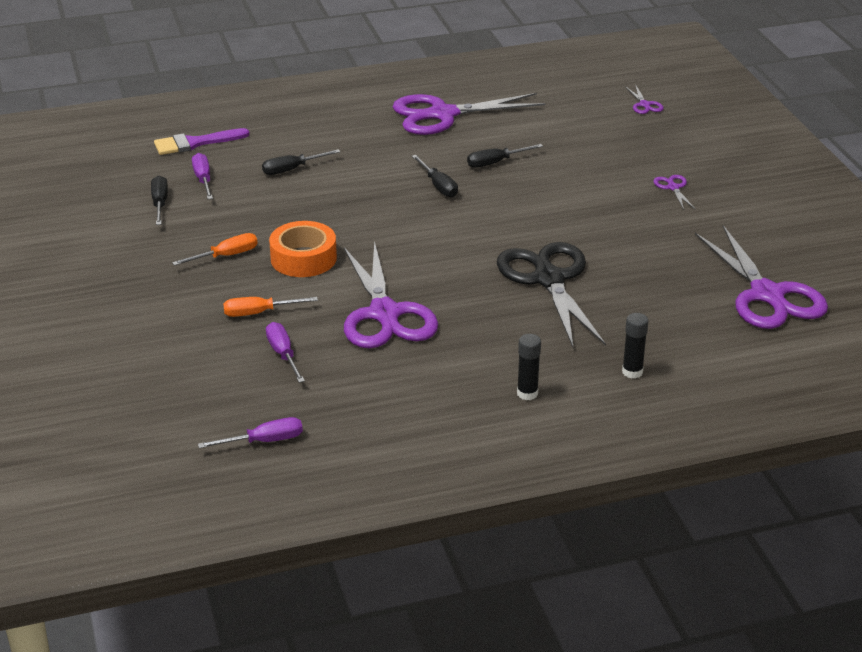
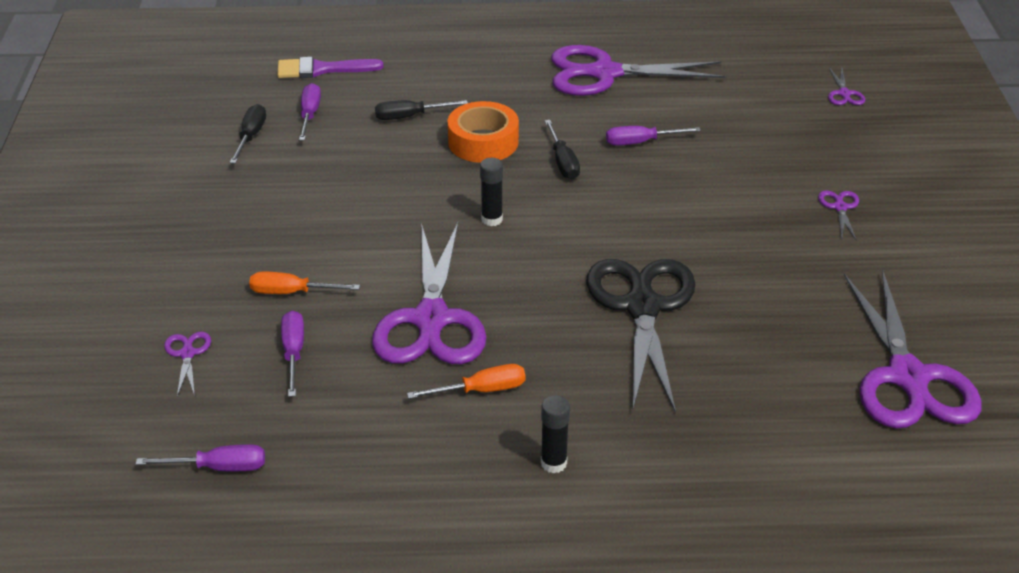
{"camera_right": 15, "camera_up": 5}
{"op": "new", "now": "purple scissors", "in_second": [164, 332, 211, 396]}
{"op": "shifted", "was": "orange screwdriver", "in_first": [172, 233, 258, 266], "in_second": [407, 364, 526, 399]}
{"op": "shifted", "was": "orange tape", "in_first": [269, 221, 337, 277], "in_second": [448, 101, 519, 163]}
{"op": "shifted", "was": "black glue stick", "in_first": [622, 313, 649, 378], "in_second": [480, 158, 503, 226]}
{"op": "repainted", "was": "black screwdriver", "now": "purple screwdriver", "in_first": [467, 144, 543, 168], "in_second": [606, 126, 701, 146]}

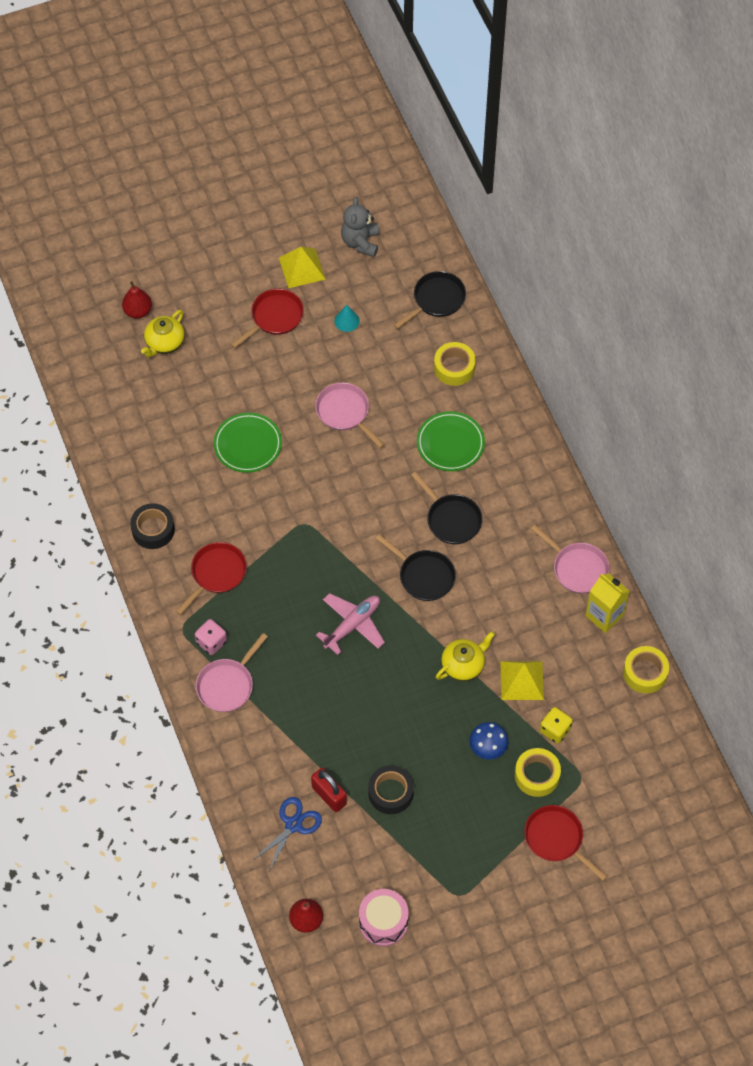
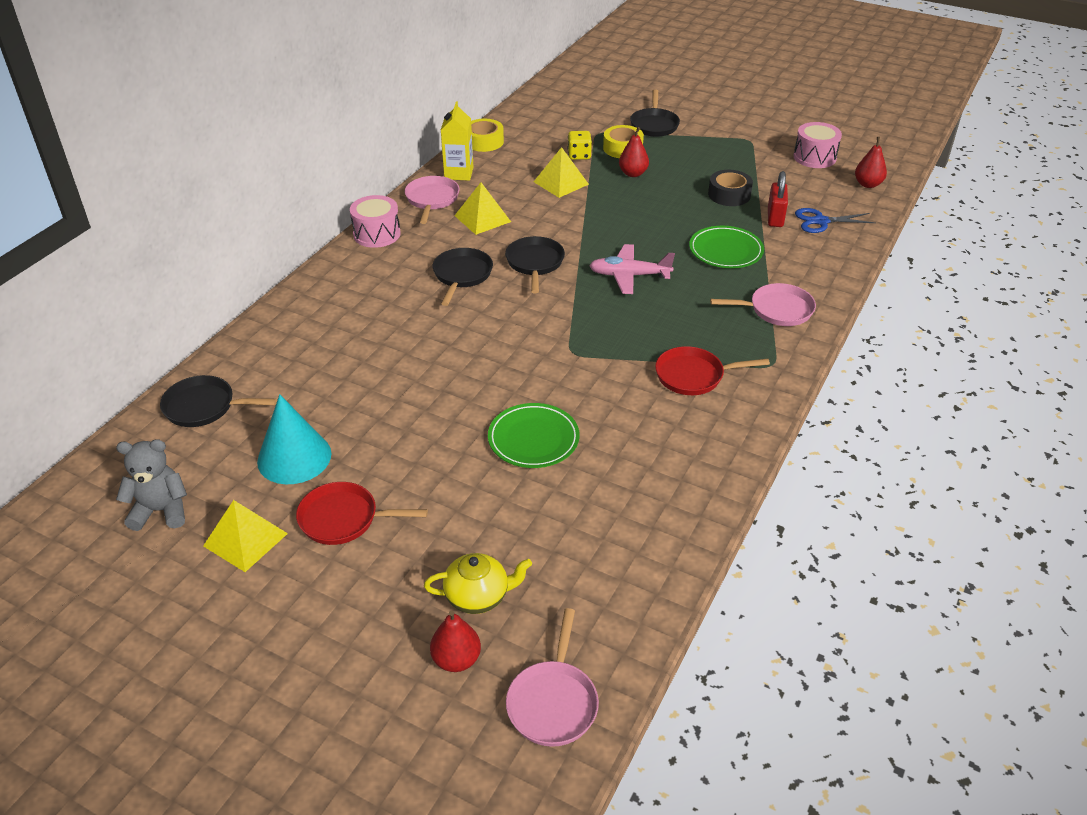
{"camera_right": -130, "camera_up": -20}
{"op": "rotated", "was": "grey teddy bear", "in_first": [341, 197, 379, 257], "in_second": [116, 439, 187, 531], "clockwise": -150}
{"op": "scaled", "was": "turquoise cone", "in_first": [334, 305, 360, 332], "in_second": [257, 394, 331, 484], "ratio": 2.06}
{"op": "new", "now": "pink drum", "in_second": [350, 195, 401, 248]}
{"op": "new", "now": "yellow pyramid", "in_second": [454, 183, 511, 235]}
{"op": "shifted", "was": "pink pan", "in_first": [315, 382, 385, 448], "in_second": [506, 608, 599, 747]}
{"op": "swapped", "was": "blue mushroom", "now": "red pear", "in_first": [469, 722, 509, 760], "in_second": [619, 127, 649, 177]}
{"op": "repainted", "was": "red pan", "now": "black pan", "in_first": [524, 805, 608, 881], "in_second": [630, 89, 680, 137]}
{"op": "shifted", "was": "green plate", "in_first": [417, 411, 485, 471], "in_second": [689, 226, 764, 268]}
{"op": "gone", "was": "black tape", "in_first": [130, 503, 175, 549]}
{"op": "gone", "was": "pink dice", "in_first": [195, 619, 227, 655]}
{"op": "gone", "was": "yellow tape", "in_first": [434, 342, 476, 386]}
{"op": "gone", "was": "yellow teapot", "in_first": [436, 631, 495, 681]}

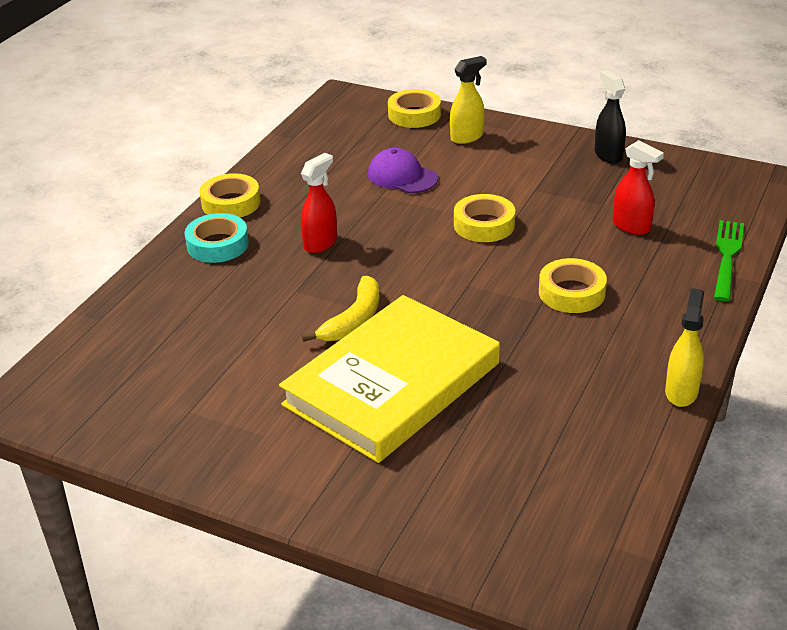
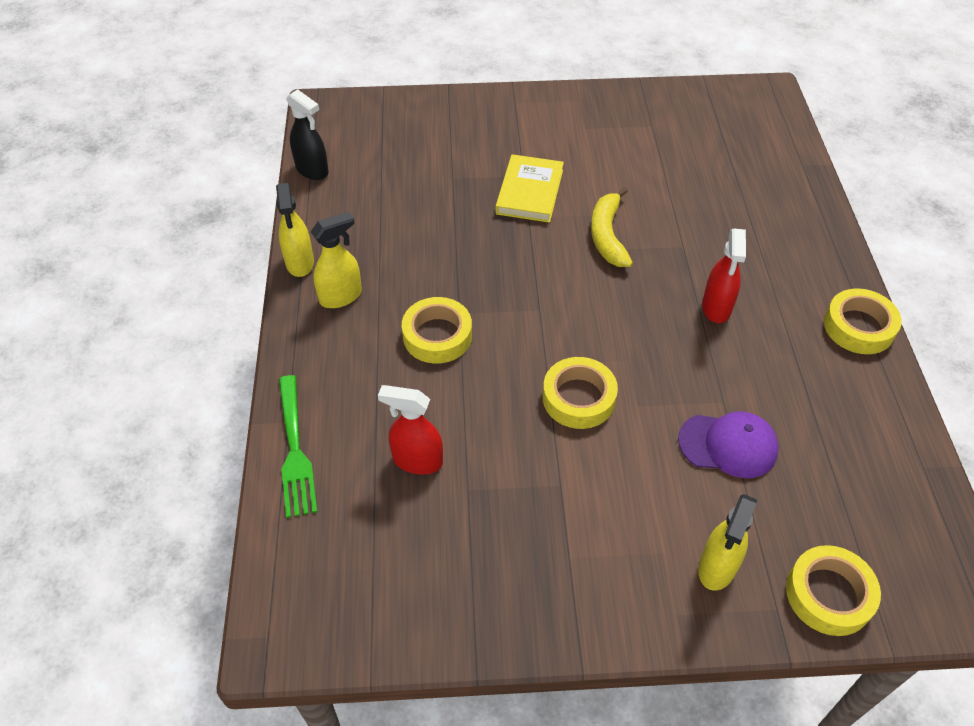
{"camera_right": 150, "camera_up": 15}
{"op": "shifted", "was": "black spray bottle", "in_first": [595, 70, 626, 164], "in_second": [286, 89, 329, 180]}
{"op": "new", "now": "yellow spray bottle", "in_second": [311, 212, 362, 308]}
{"op": "scaled", "was": "yellow book", "in_first": [279, 295, 500, 463], "in_second": [496, 154, 564, 223], "ratio": 0.5}
{"op": "gone", "was": "turquoise tape", "in_first": [184, 213, 249, 263]}

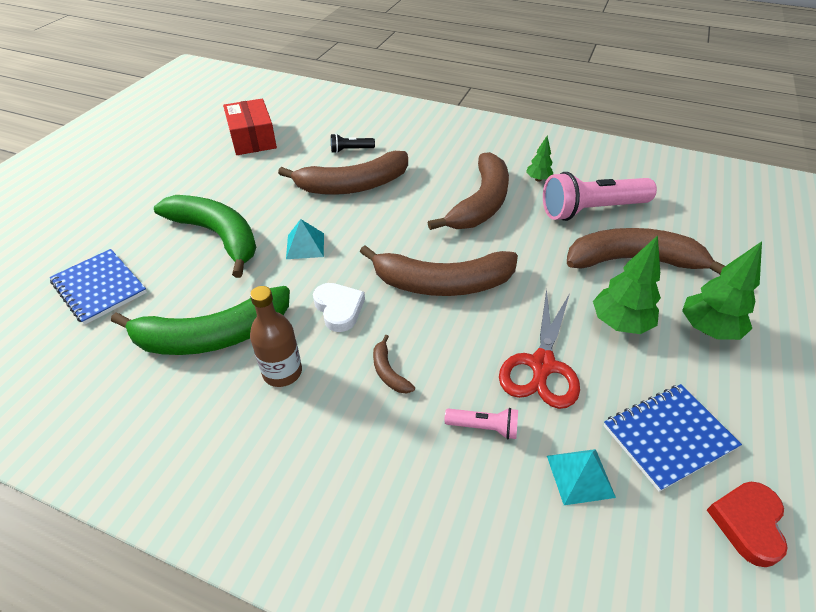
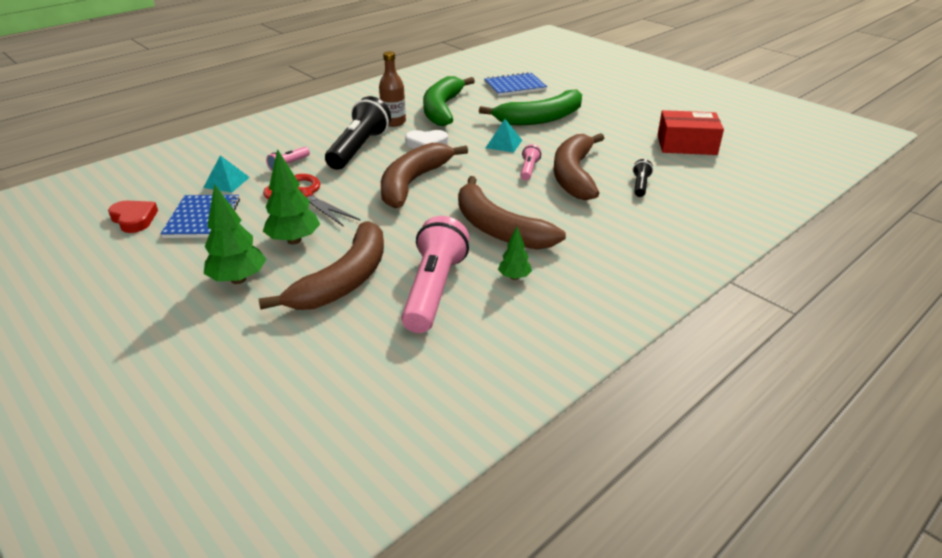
{"camera_right": 115, "camera_up": -10}
{"op": "swapped", "was": "brown banana", "now": "black flashlight", "in_first": [373, 335, 415, 393], "in_second": [325, 96, 391, 170]}
{"op": "new", "now": "pink flashlight", "in_second": [521, 144, 541, 180]}

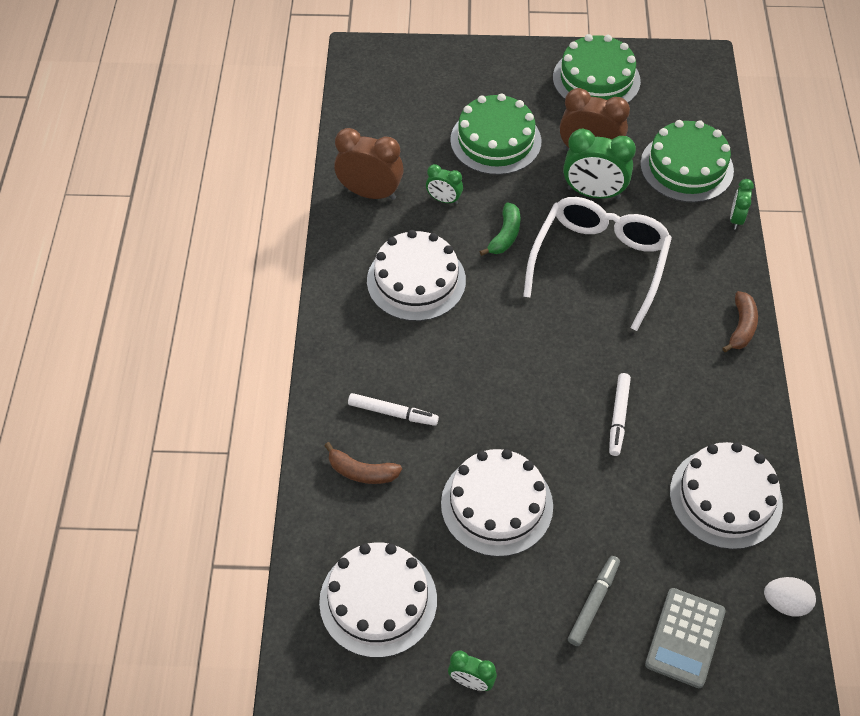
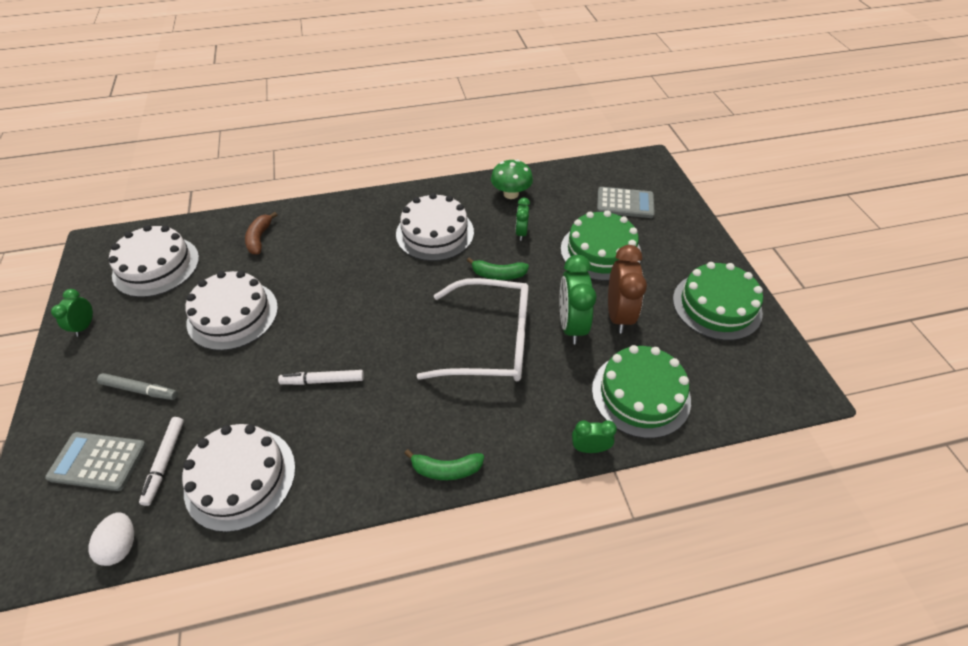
{"camera_right": 75, "camera_up": -5}
{"op": "shifted", "was": "white marker", "in_first": [348, 393, 439, 426], "in_second": [139, 417, 184, 506]}
{"op": "repainted", "was": "brown banana", "now": "green banana", "in_first": [722, 291, 758, 352], "in_second": [404, 449, 484, 480]}
{"op": "swapped", "was": "brown clock", "now": "green mushroom", "in_first": [334, 128, 404, 200], "in_second": [491, 159, 533, 199]}
{"op": "new", "now": "grey calculator", "in_second": [597, 187, 655, 218]}

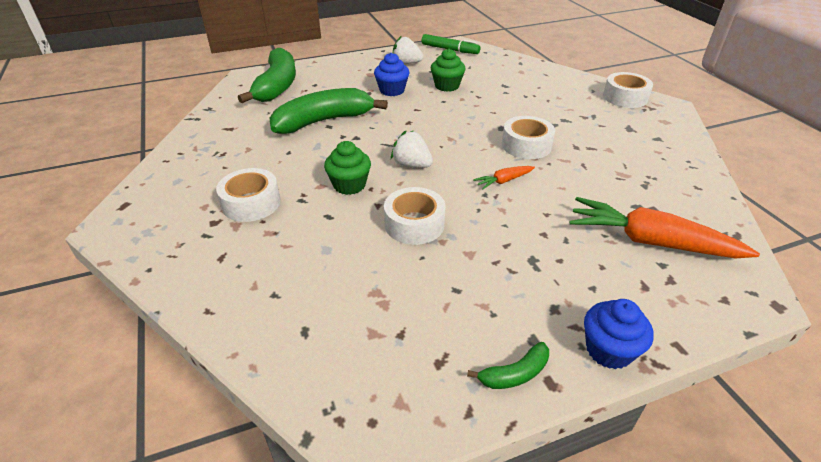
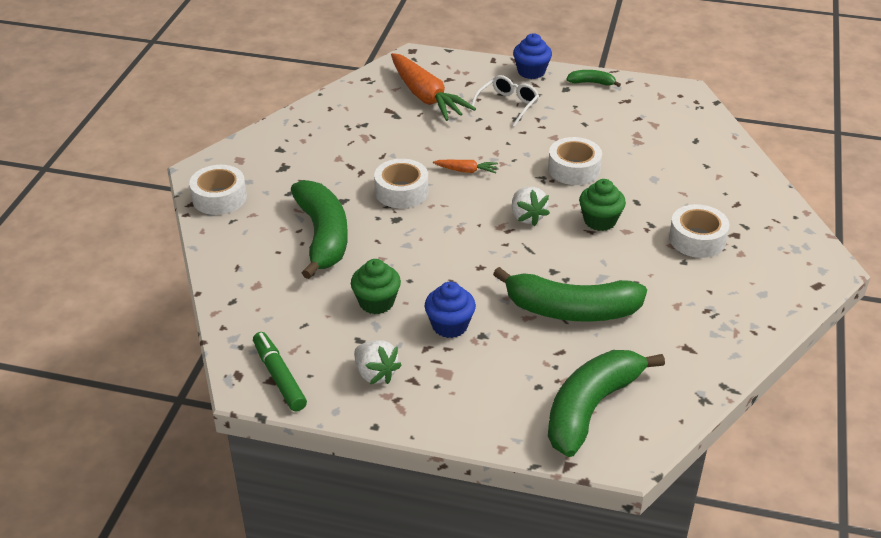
{"camera_right": -145, "camera_up": 0}
{"op": "new", "now": "green banana", "in_second": [291, 180, 348, 279]}
{"op": "new", "now": "white glasses", "in_second": [470, 75, 539, 127]}

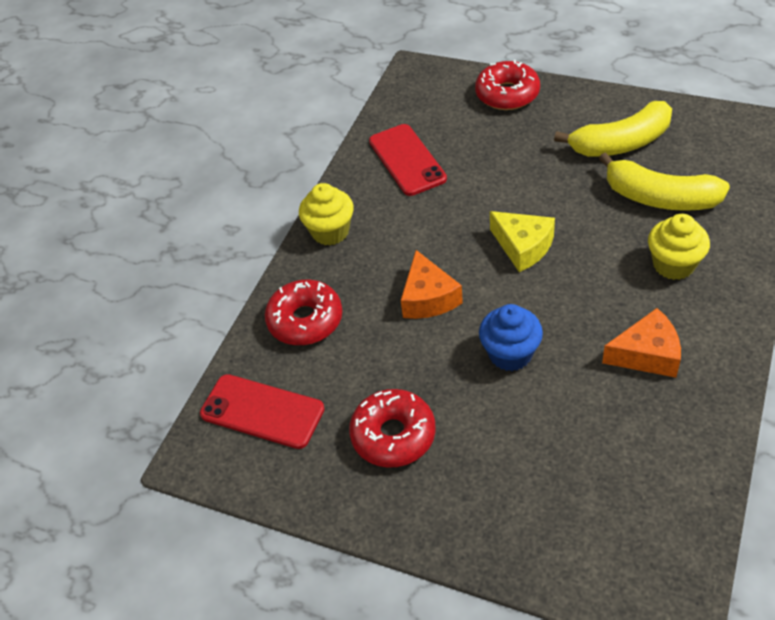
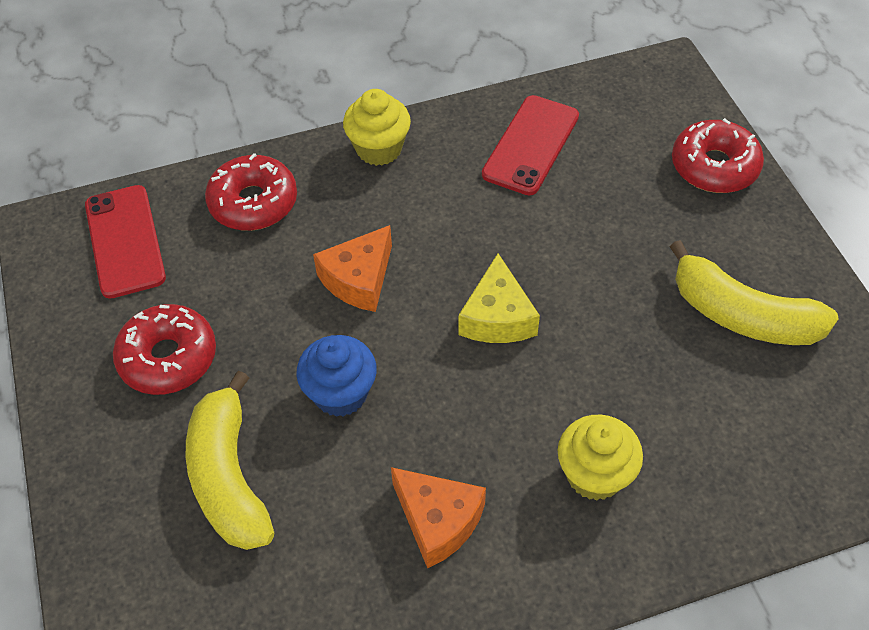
{"camera_right": 45, "camera_up": 5}
{"op": "shifted", "was": "yellow banana", "in_first": [599, 152, 730, 211], "in_second": [185, 370, 274, 550]}

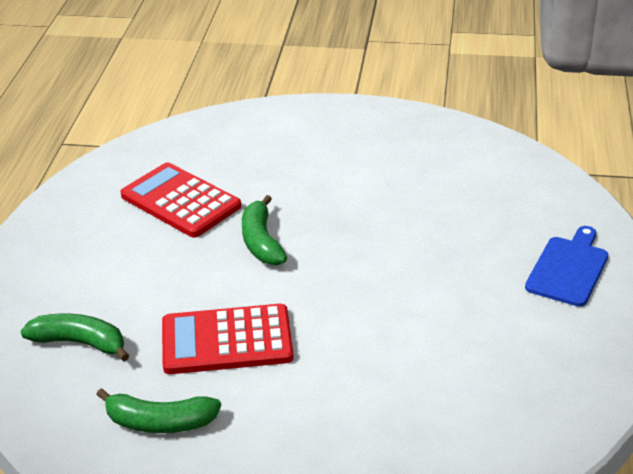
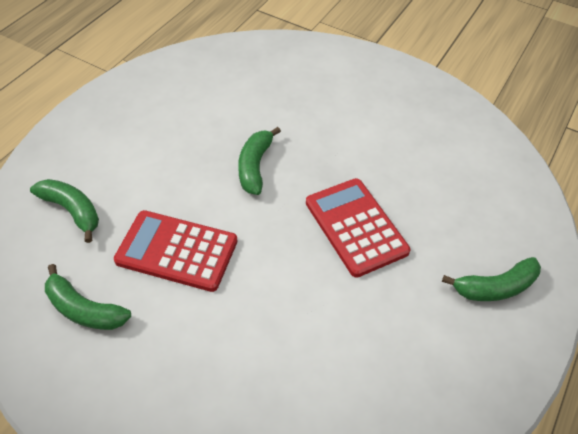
{"camera_right": 20, "camera_up": 15}
{"op": "shifted", "was": "red calculator", "in_first": [120, 162, 241, 238], "in_second": [306, 178, 410, 278]}
{"op": "swapped", "was": "blue cutting board", "now": "green banana", "in_first": [525, 226, 608, 307], "in_second": [442, 257, 541, 301]}

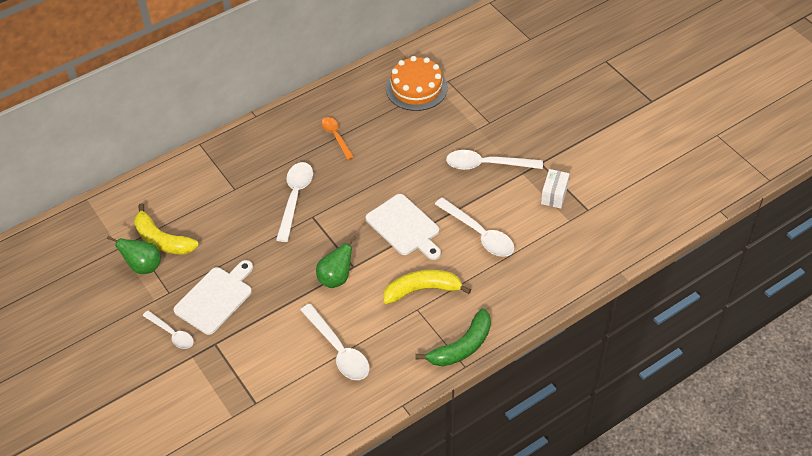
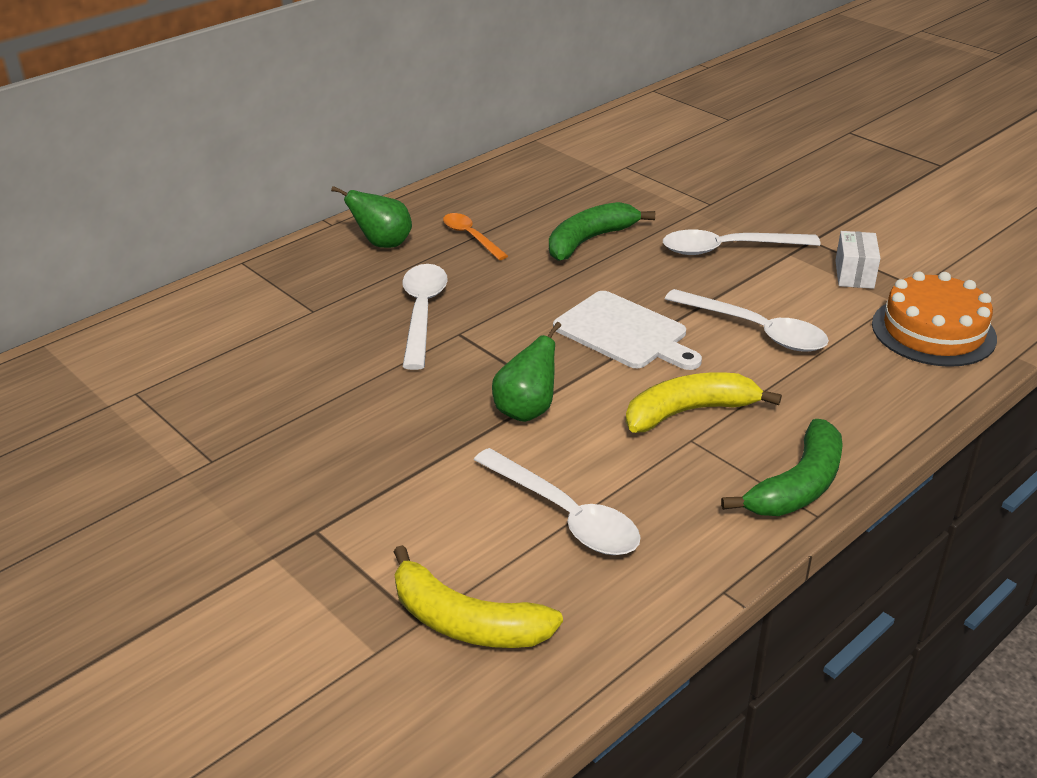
{"camera_right": -10, "camera_up": -15}
{"op": "shifted", "was": "green pear", "in_first": [107, 236, 161, 274], "in_second": [331, 186, 412, 248]}
{"op": "shifted", "was": "yellow banana", "in_first": [134, 203, 199, 255], "in_second": [394, 545, 563, 648]}
{"op": "new", "now": "green banana", "in_second": [549, 202, 655, 261]}
{"op": "shifted", "was": "orange cake", "in_first": [386, 56, 448, 111], "in_second": [872, 271, 997, 367]}
{"op": "gone", "was": "white spoon", "in_first": [143, 310, 194, 349]}
{"op": "gone", "was": "white cutting board", "in_first": [173, 260, 253, 335]}

